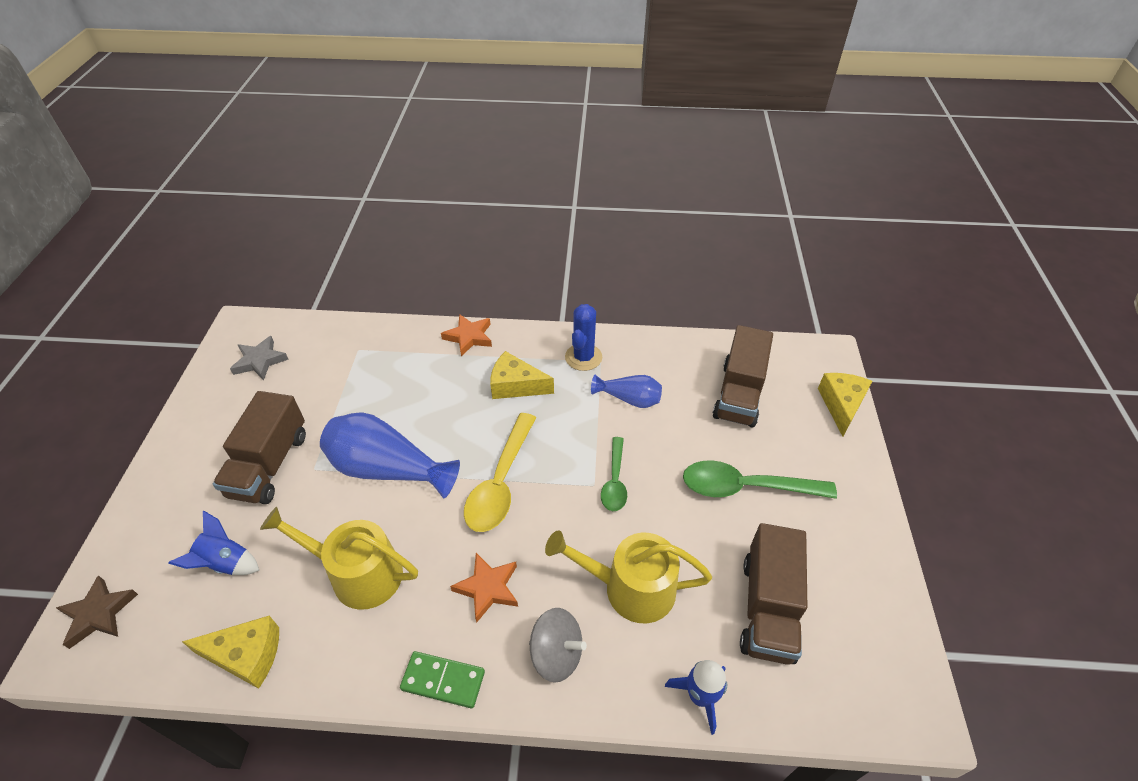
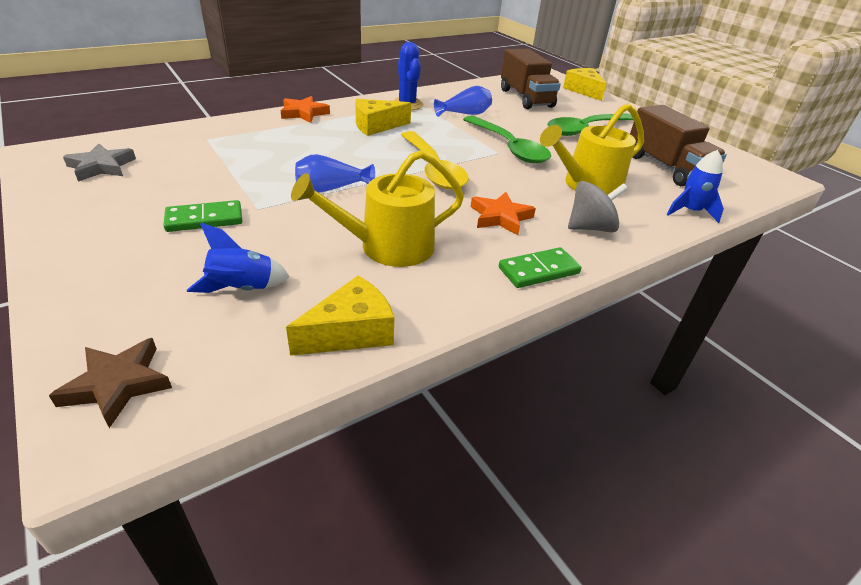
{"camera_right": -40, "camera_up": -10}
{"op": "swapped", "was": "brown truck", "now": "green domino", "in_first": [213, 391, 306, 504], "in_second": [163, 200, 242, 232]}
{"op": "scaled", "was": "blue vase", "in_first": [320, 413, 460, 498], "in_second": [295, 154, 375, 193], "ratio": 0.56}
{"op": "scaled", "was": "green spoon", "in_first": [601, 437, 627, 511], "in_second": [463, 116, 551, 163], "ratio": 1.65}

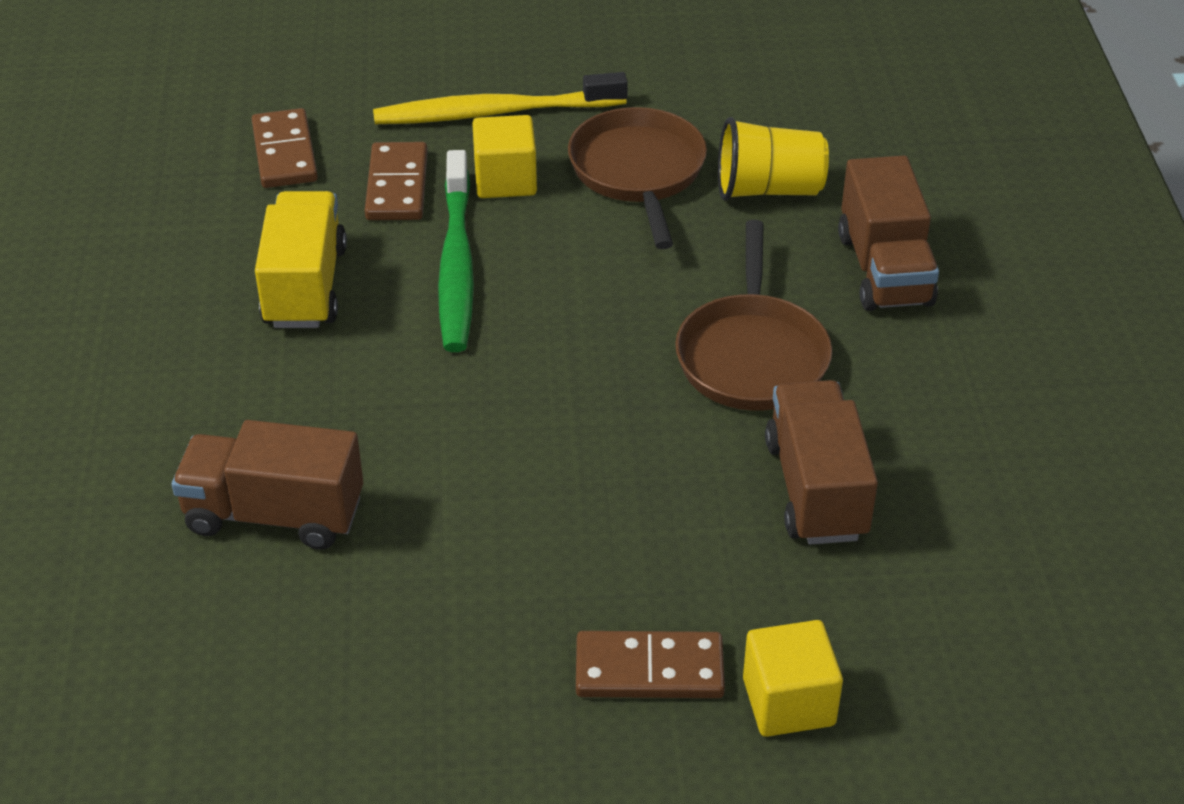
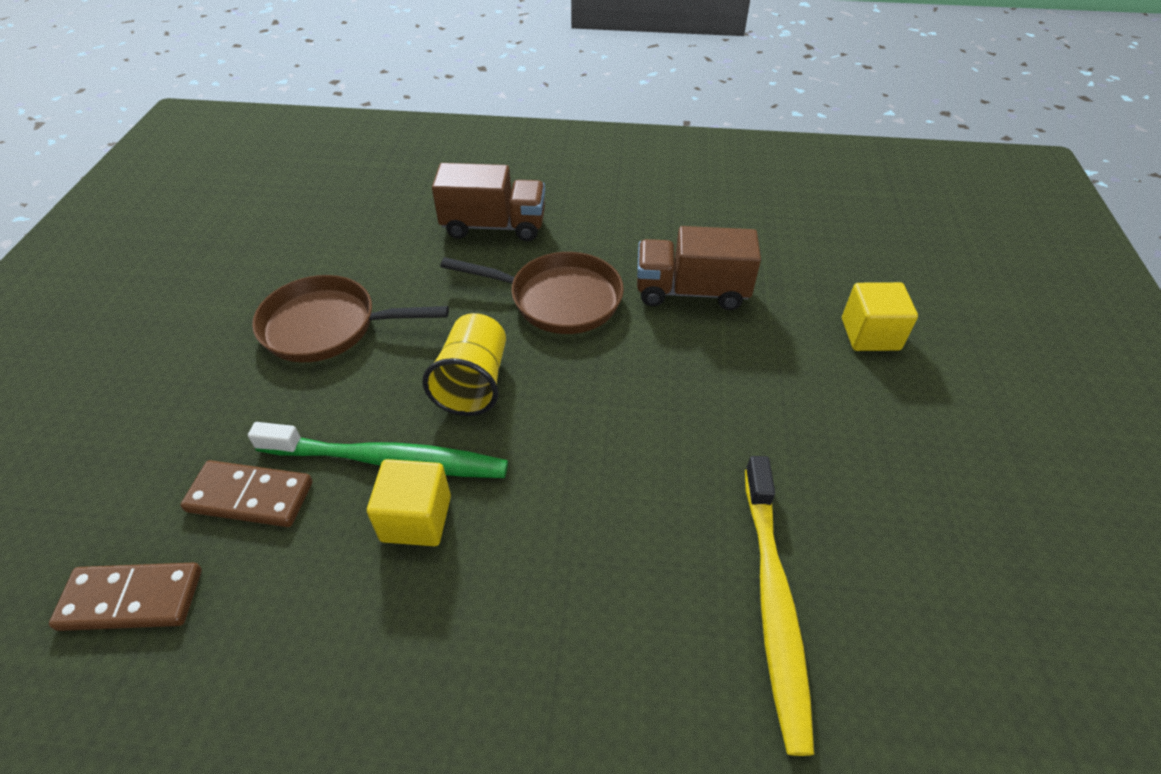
{"camera_right": -80, "camera_up": 5}
{"op": "shifted", "was": "yellow cube", "in_first": [472, 115, 537, 198], "in_second": [367, 459, 451, 546]}
{"op": "shifted", "was": "yellow cup", "in_first": [718, 117, 829, 200], "in_second": [422, 313, 506, 416]}
{"op": "shifted", "was": "yellow toothbrush", "in_first": [373, 72, 628, 124], "in_second": [745, 456, 814, 756]}
{"op": "gone", "was": "brown truck", "in_first": [172, 420, 363, 550]}
{"op": "gone", "was": "yellow truck", "in_first": [255, 191, 347, 328]}
{"op": "gone", "was": "brown domino", "in_first": [576, 631, 725, 698]}

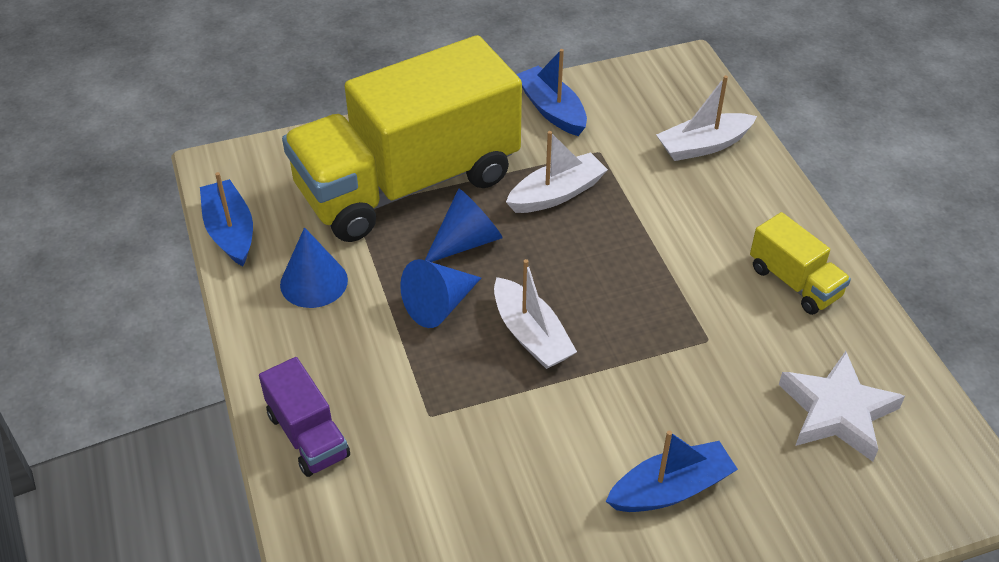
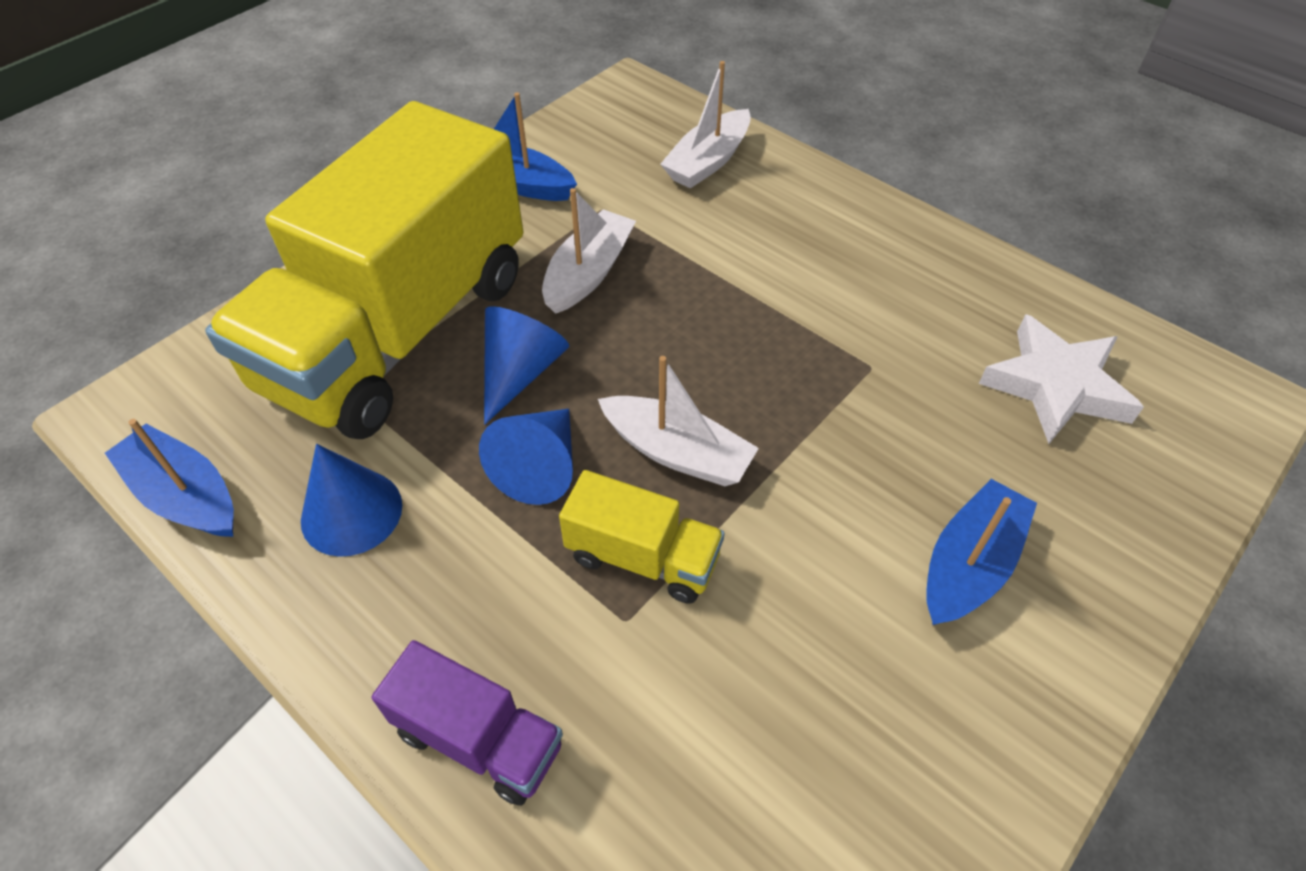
{"camera_right": -30, "camera_up": 5}
{"op": "shifted", "was": "yellow truck", "in_first": [750, 212, 851, 315], "in_second": [559, 470, 724, 604]}

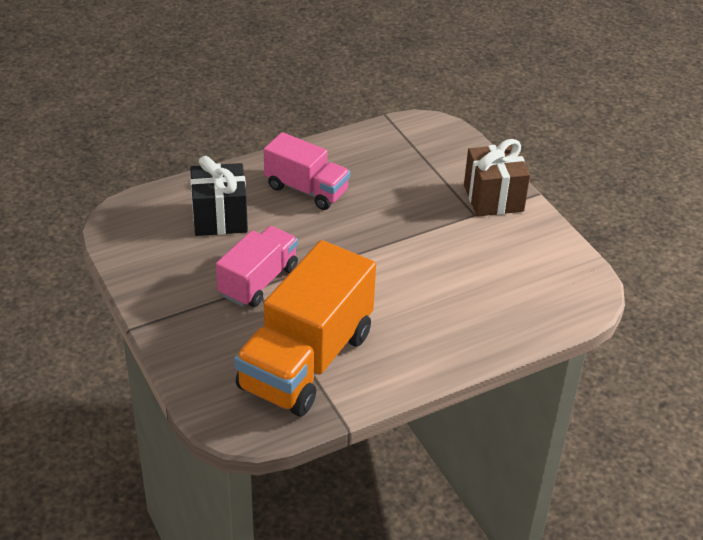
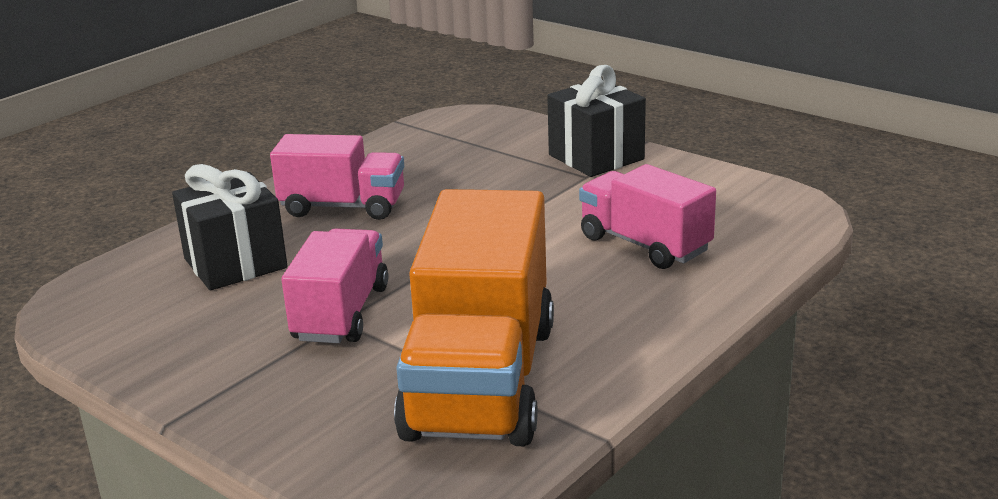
{"camera_right": -20, "camera_up": -15}
{"op": "repainted", "was": "brown gift", "now": "black gift", "in_first": [464, 139, 530, 216], "in_second": [547, 65, 646, 177]}
{"op": "new", "now": "pink truck", "in_second": [579, 164, 716, 269]}

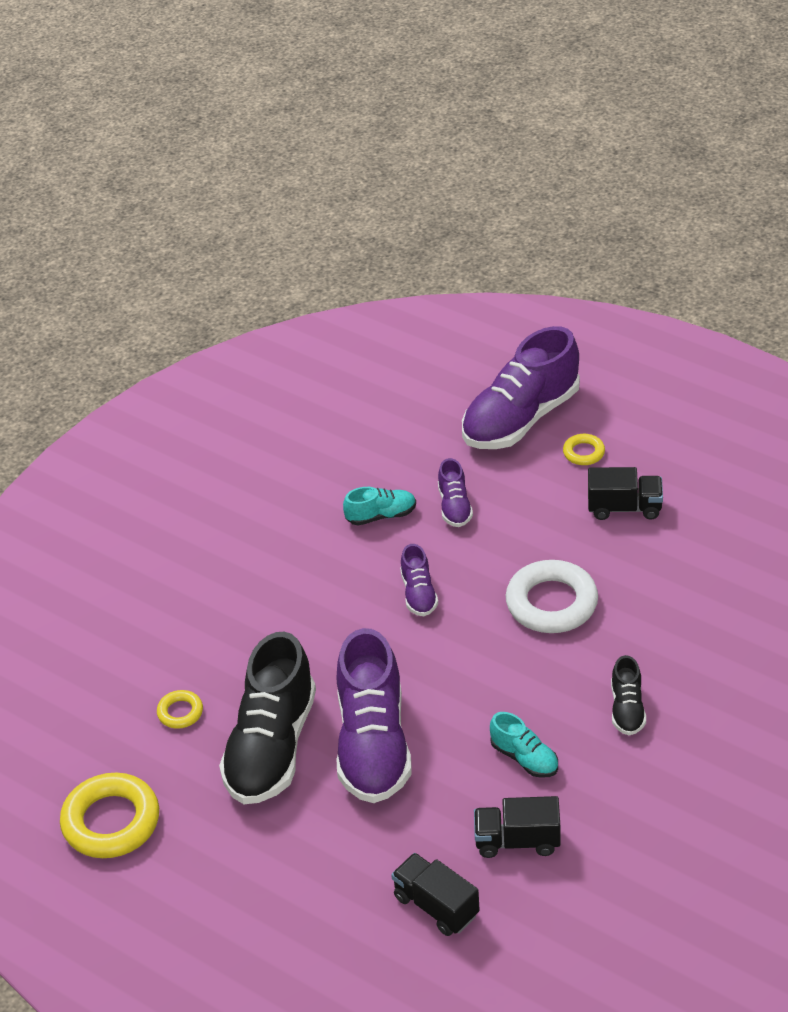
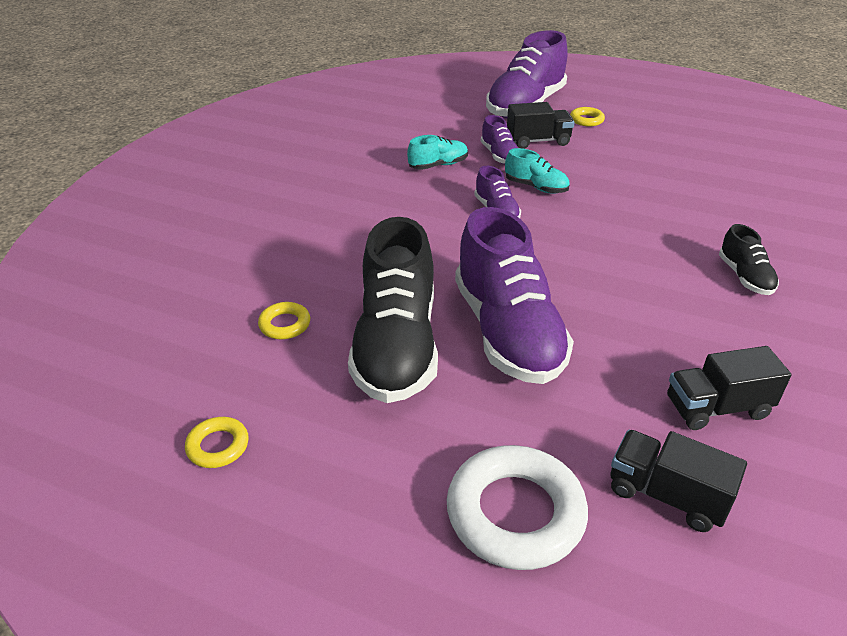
{"camera_right": -15, "camera_up": -5}
{"op": "scaled", "was": "yellow ring", "in_first": [60, 773, 159, 858], "in_second": [185, 417, 249, 468], "ratio": 0.49}
{"op": "shifted", "was": "white ring", "in_first": [506, 560, 598, 633], "in_second": [447, 445, 588, 570]}
{"op": "shifted", "was": "turquoise shoe", "in_first": [490, 712, 558, 778], "in_second": [505, 148, 570, 194]}
{"op": "shifted", "was": "black truck", "in_first": [588, 467, 663, 520], "in_second": [507, 102, 575, 149]}

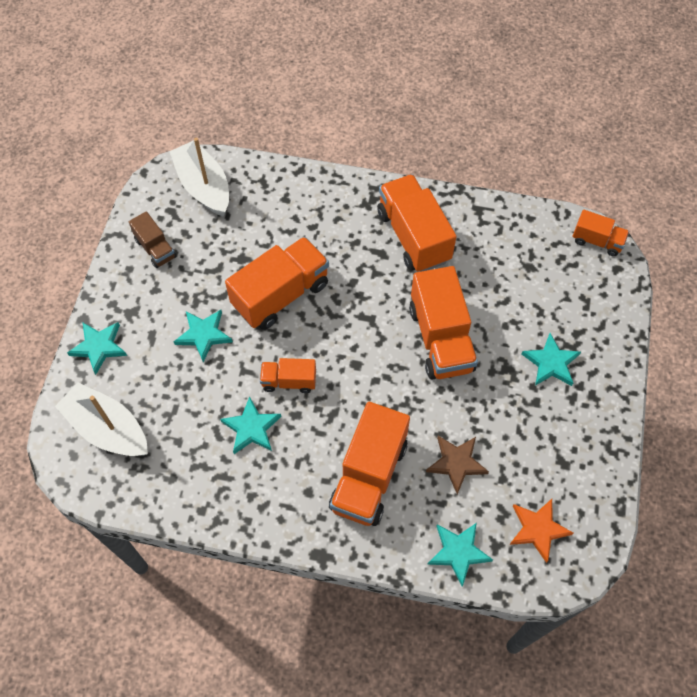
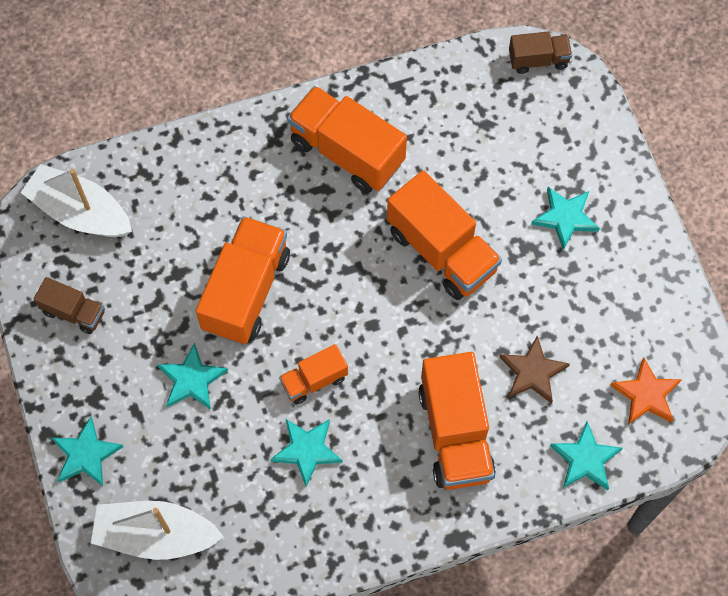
{"camera_right": -30, "camera_up": 5}
{"op": "repainted", "was": "orange truck", "now": "brown truck", "in_first": [573, 210, 629, 256], "in_second": [509, 31, 572, 74]}

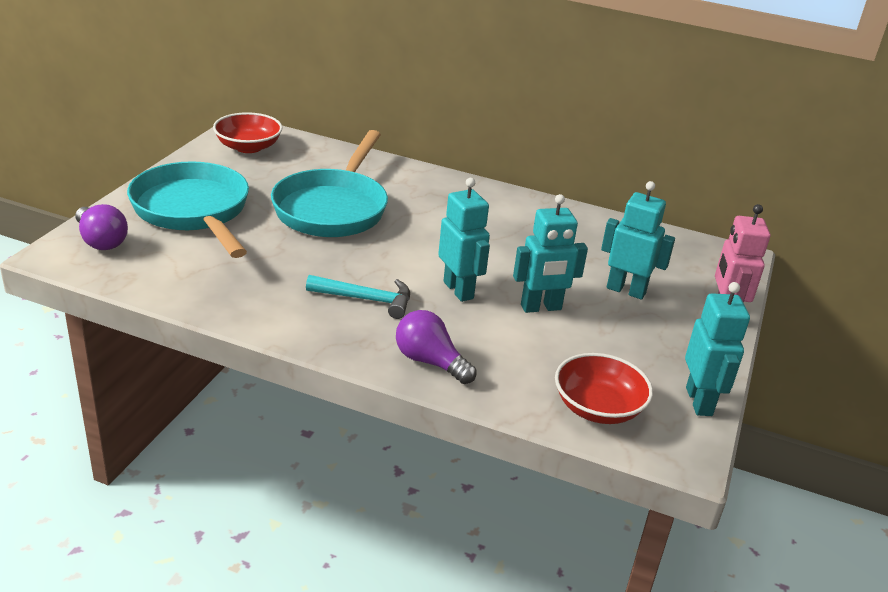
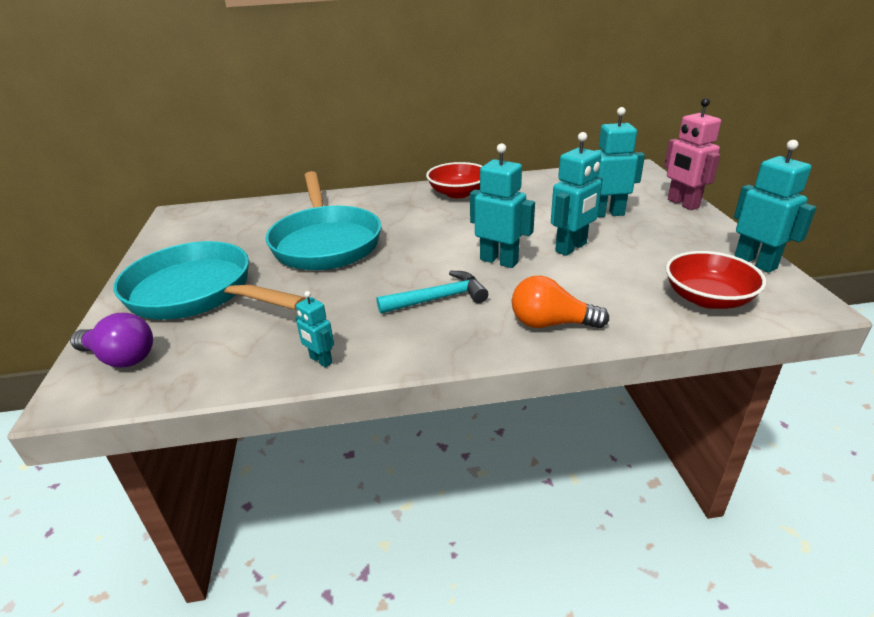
{"camera_right": -25, "camera_up": 0}
{"op": "new", "now": "turquoise robot", "in_second": [295, 291, 334, 368]}
{"op": "shifted", "was": "red bowl", "in_first": [213, 112, 283, 153], "in_second": [426, 162, 482, 198]}
{"op": "repainted", "was": "purple light bulb", "now": "orange light bulb", "in_first": [396, 310, 477, 384], "in_second": [512, 276, 609, 328]}

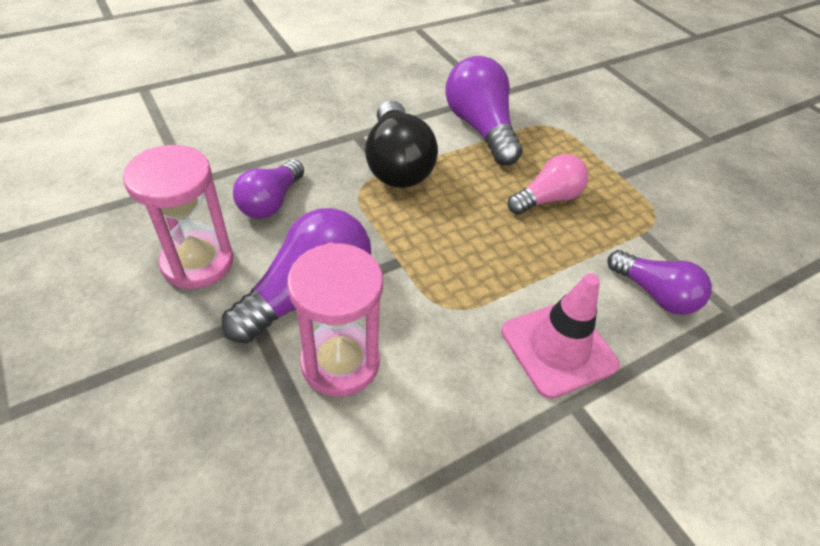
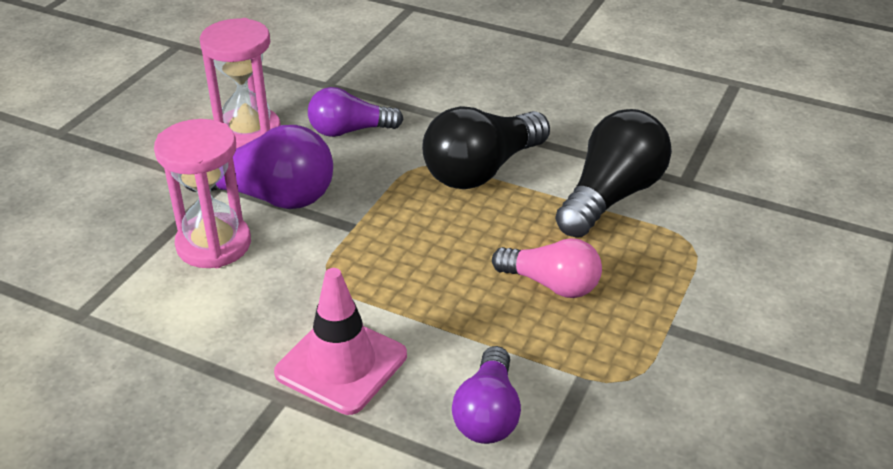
{"camera_right": 60, "camera_up": -10}
{"op": "repainted", "was": "purple light bulb", "now": "black light bulb", "in_first": [445, 56, 523, 165], "in_second": [555, 109, 672, 238]}

